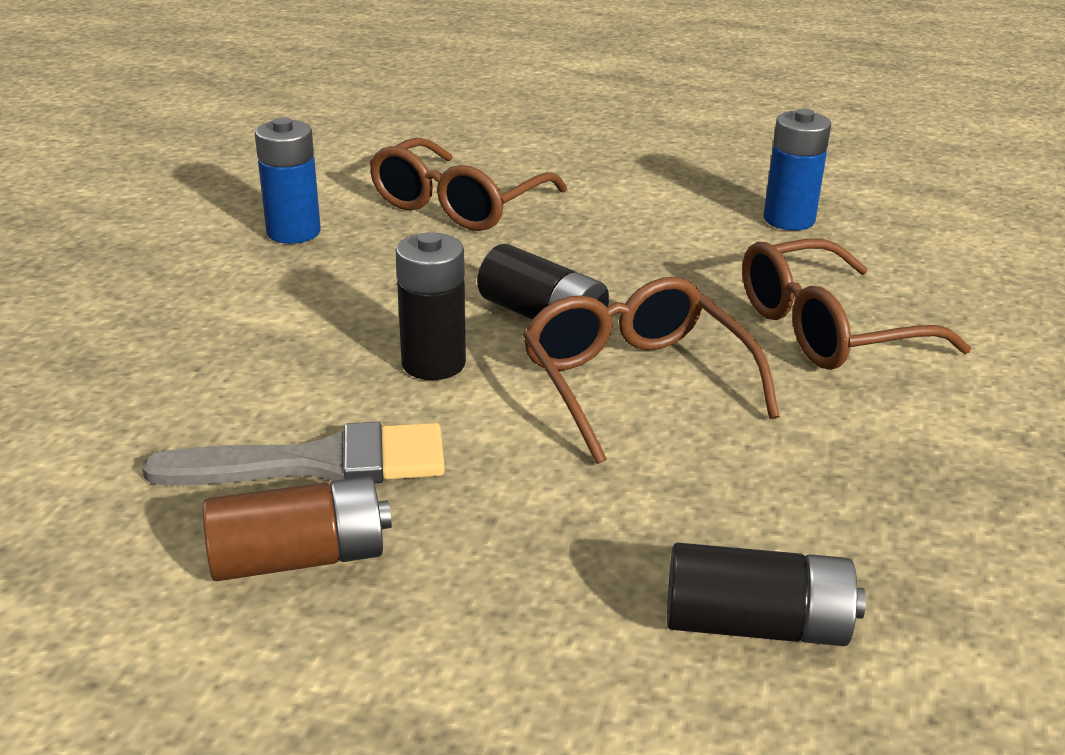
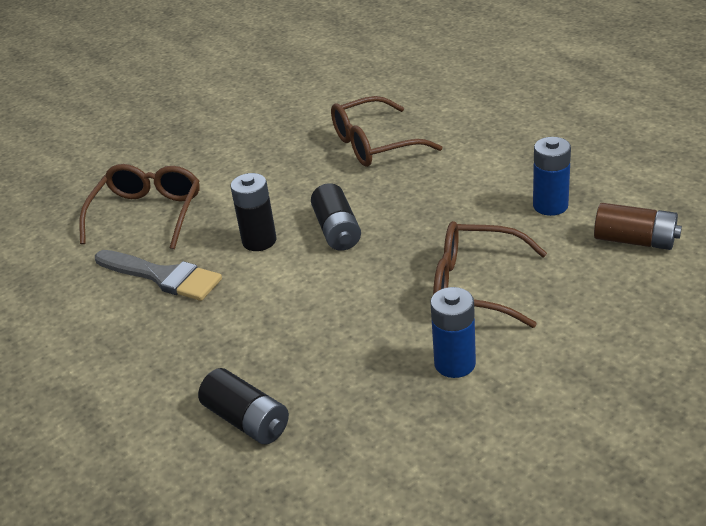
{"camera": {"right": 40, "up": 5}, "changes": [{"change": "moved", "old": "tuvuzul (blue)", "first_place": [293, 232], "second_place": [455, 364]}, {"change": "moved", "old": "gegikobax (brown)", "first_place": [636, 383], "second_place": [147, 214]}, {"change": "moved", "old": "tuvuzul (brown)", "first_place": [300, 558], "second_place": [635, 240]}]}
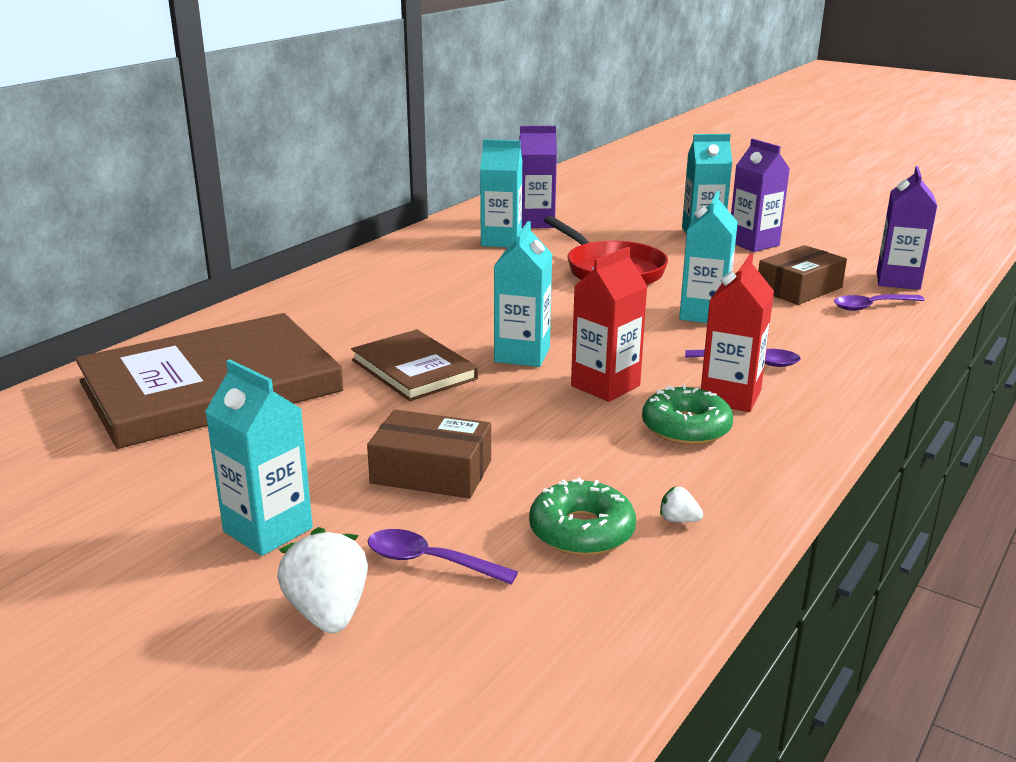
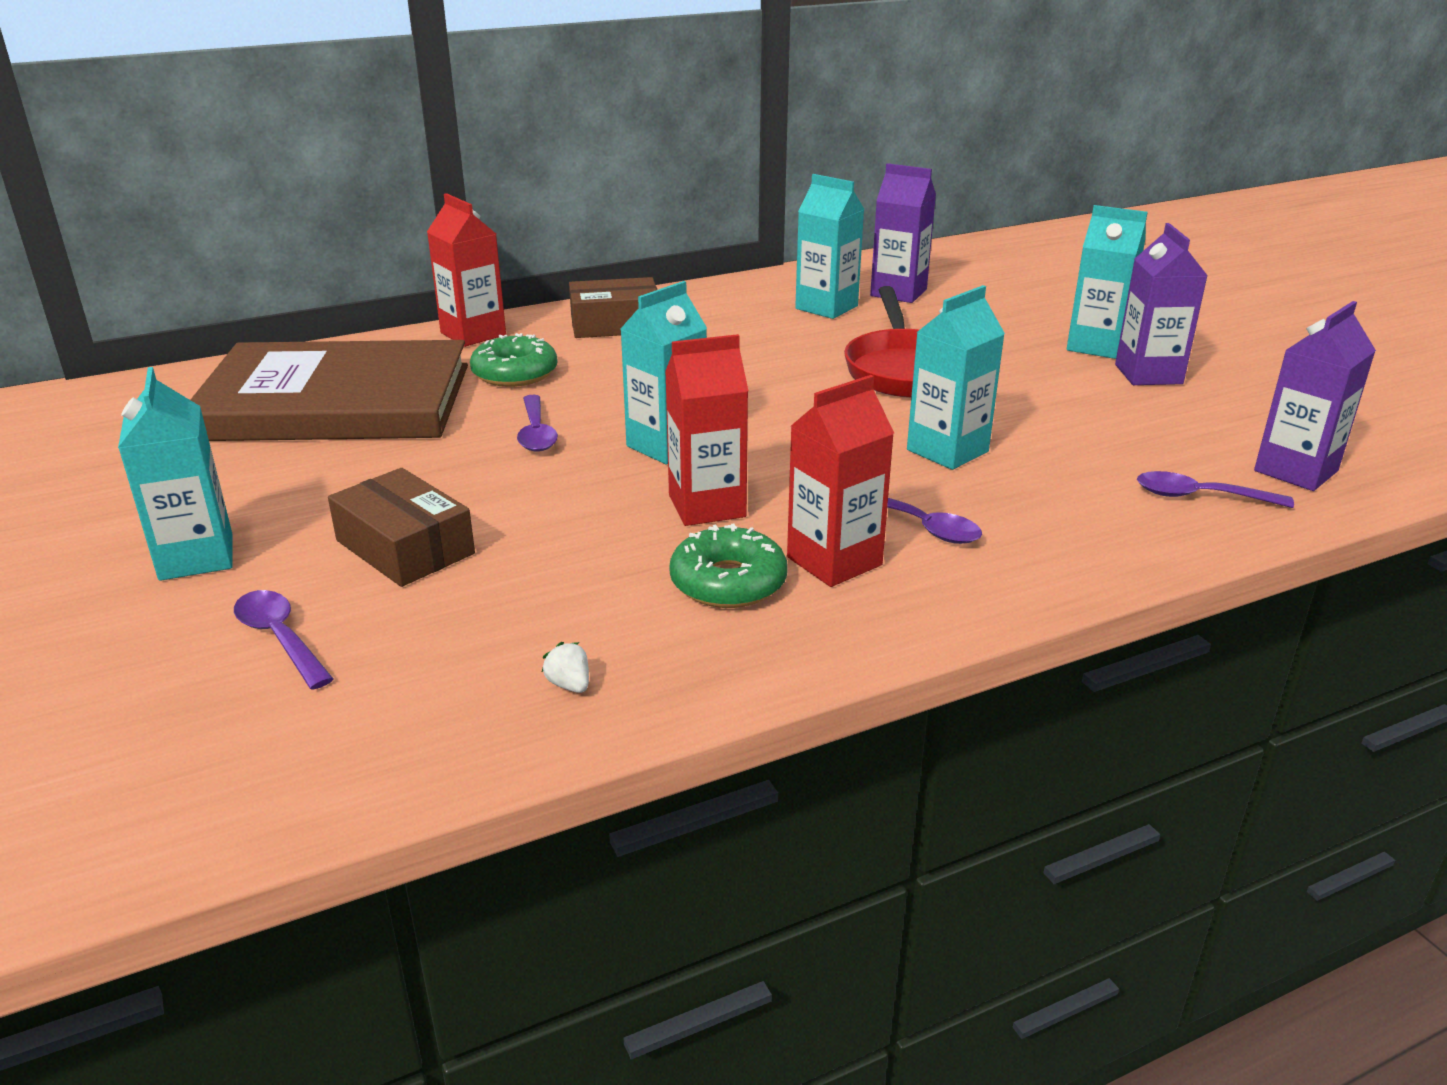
{"camera": {"right": 30, "up": 5}, "changes": [{"change": "moved", "old": "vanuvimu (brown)", "first_place": [799, 289], "second_place": [615, 324]}, {"change": "replaced", "old": "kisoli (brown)", "new": "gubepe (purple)", "first_place": [414, 369], "second_place": [536, 433]}, {"change": "moved", "old": "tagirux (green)", "first_place": [581, 531], "second_place": [515, 373]}, {"change": "removed", "old": "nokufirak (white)", "first_place": [328, 613]}, {"change": "added", "new": "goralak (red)", "second_place": [473, 334]}]}
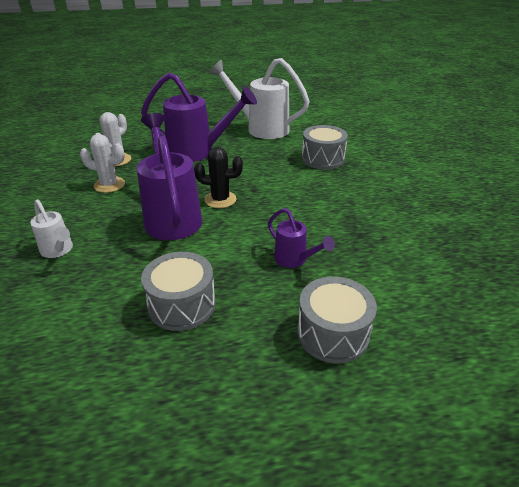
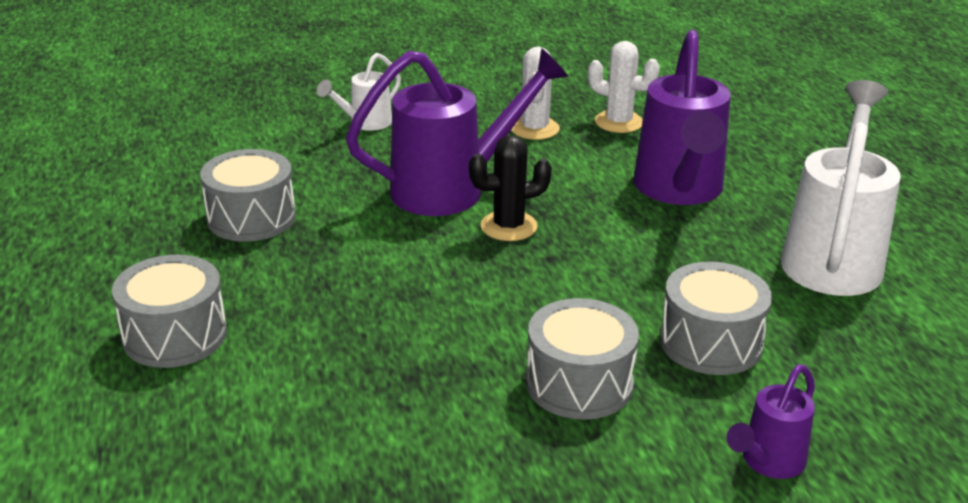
{"camera": {"right": 85, "up": -5}, "changes": [{"change": "turned", "old": "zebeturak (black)", "first_place": [220, 199], "second_place": [508, 226], "degrees": 75}, {"change": "moved", "old": "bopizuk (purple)", "first_place": [295, 260], "second_place": [767, 463]}, {"change": "added", "new": "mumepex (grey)", "second_place": [579, 383]}]}
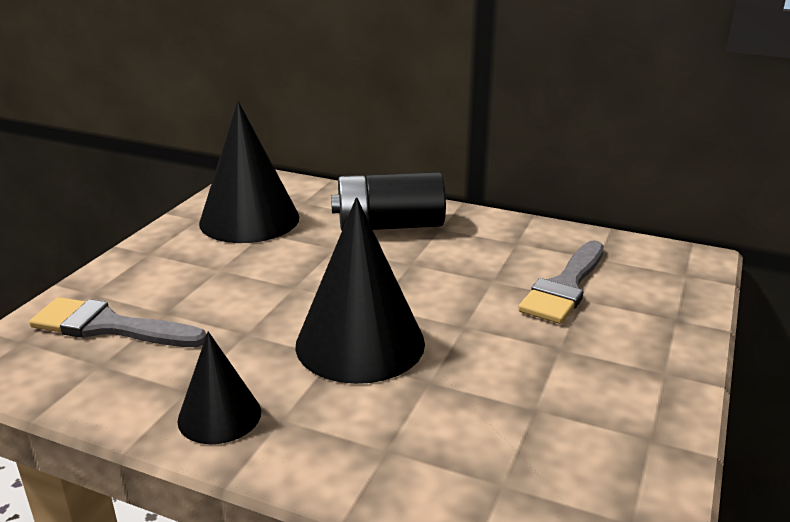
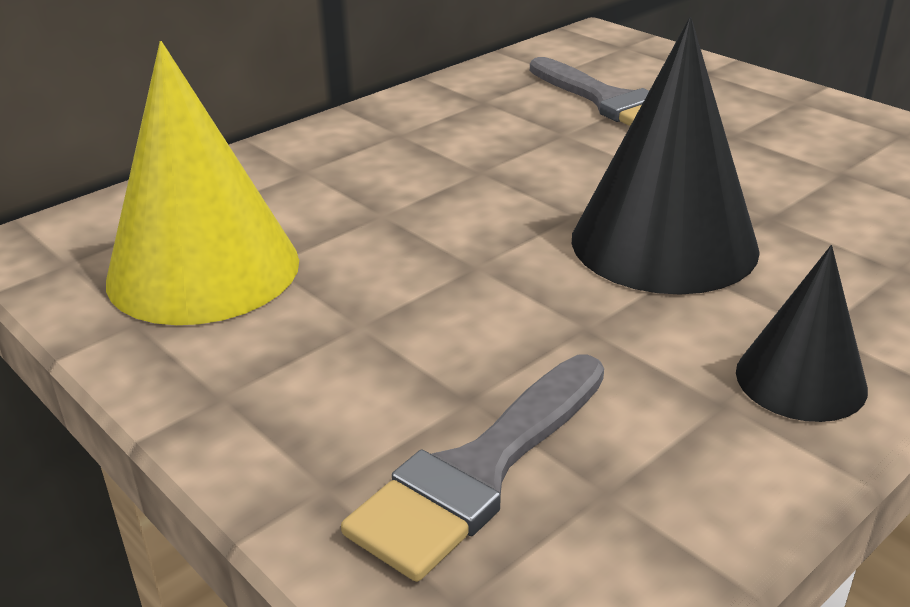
{"camera": {"right": -65, "up": 5}, "changes": [{"change": "recoloured", "old": "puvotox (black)", "new": "puvotox (yellow)", "first_place": [249, 220], "second_place": [203, 270]}, {"change": "removed", "old": "tuvuzul (black)", "first_place": [389, 225]}]}
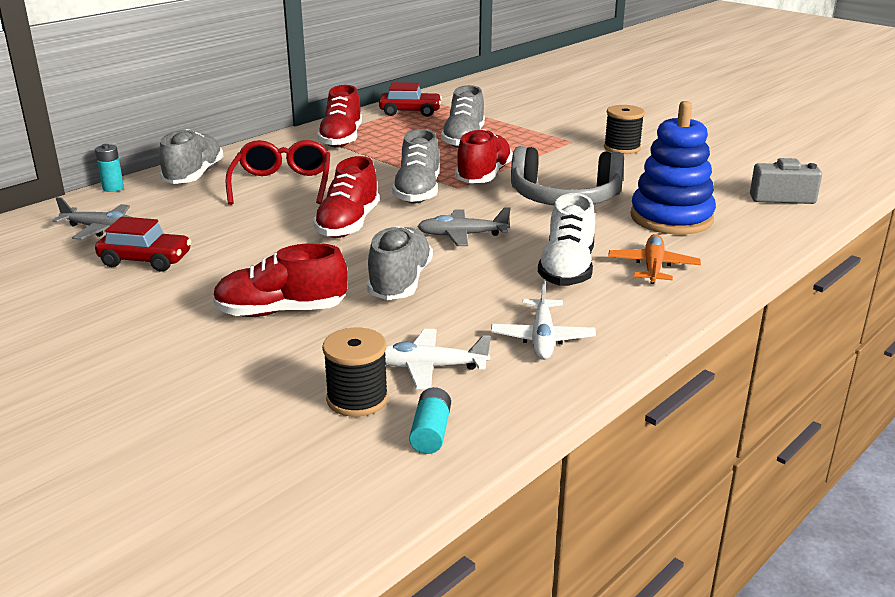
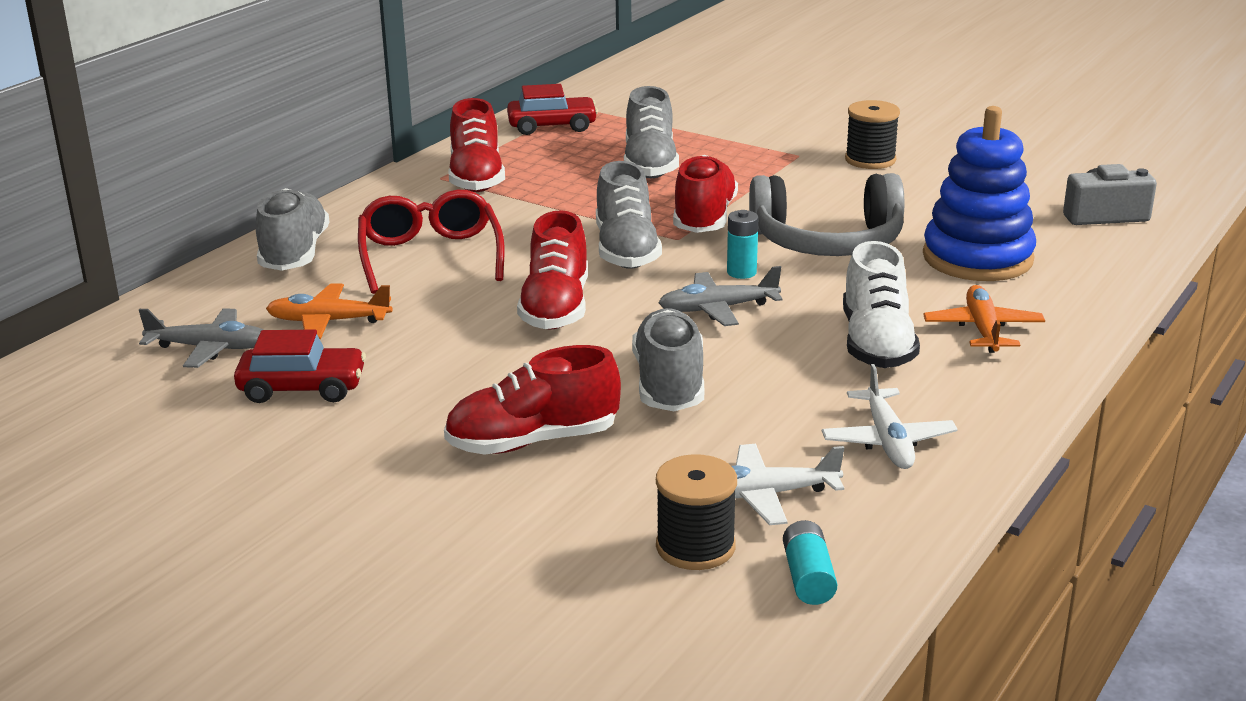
{"camera": {"right": -10, "up": 0}, "changes": [{"change": "moved", "old": "tuvuzul (turquoise)", "first_place": [113, 188], "second_place": [741, 272]}, {"change": "added", "new": "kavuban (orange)", "second_place": [328, 321]}]}
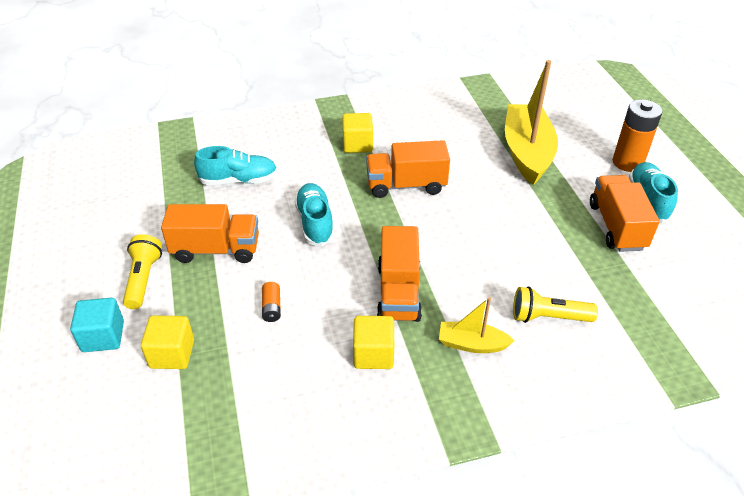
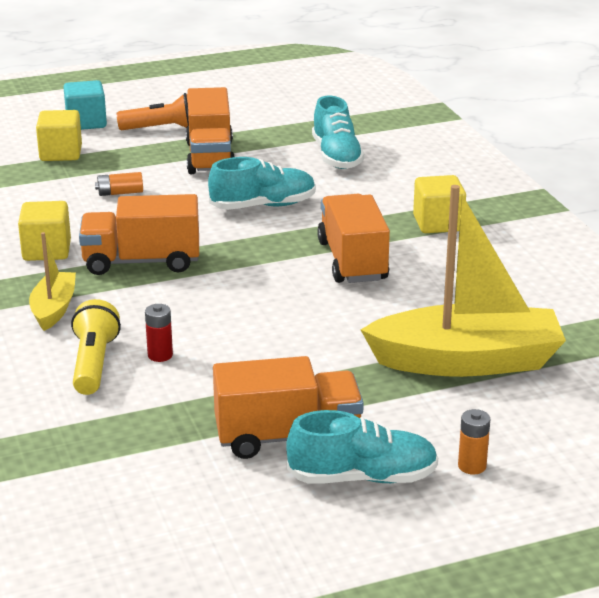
{"camera": {"right": 85, "up": -15}, "changes": [{"change": "resized", "old": "tuvuzul (orange)", "first_place": [627, 162], "second_place": [472, 466], "factor": 0.48}, {"change": "recoloured", "old": "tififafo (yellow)", "new": "tififafo (orange)", "first_place": [143, 279], "second_place": [163, 129]}, {"change": "added", "new": "tuvuzul (red)", "second_place": [160, 355]}]}
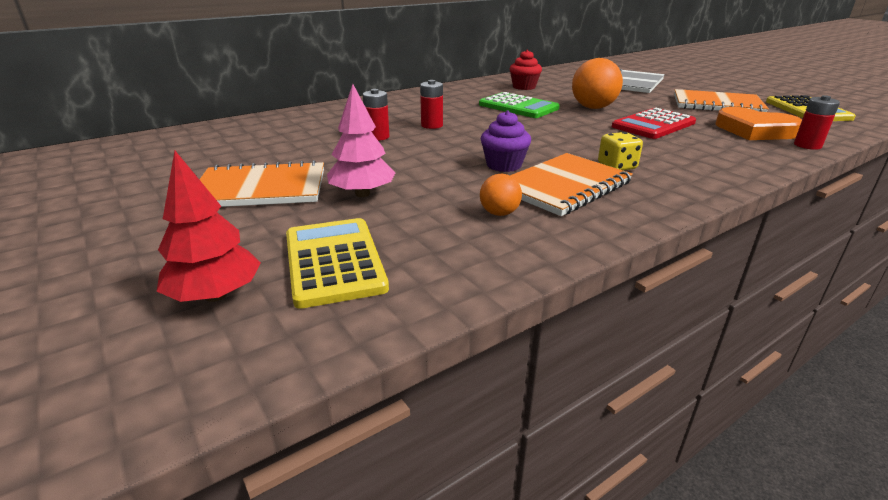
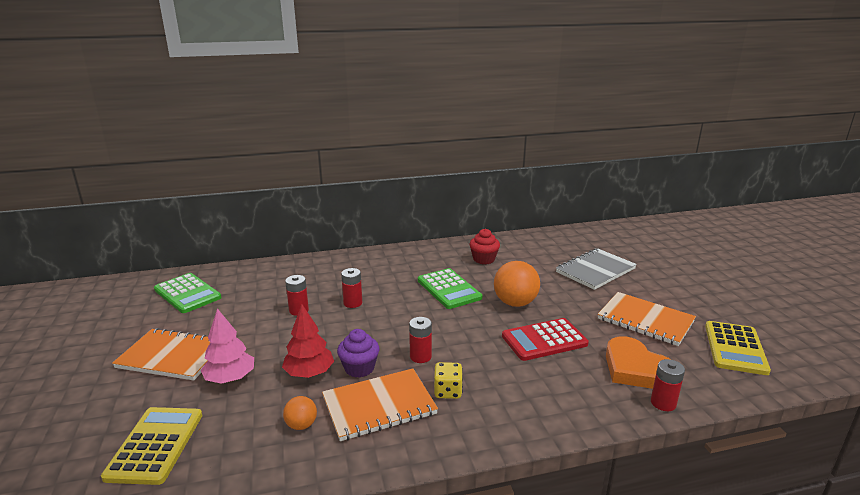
{"camera": {"right": 20, "up": -5}, "changes": [{"change": "moved", "old": "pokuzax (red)", "first_place": [216, 295], "second_place": [309, 373]}, {"change": "added", "new": "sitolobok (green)", "second_place": [187, 293]}, {"change": "added", "new": "tuvuzul (red)", "second_place": [420, 356]}]}
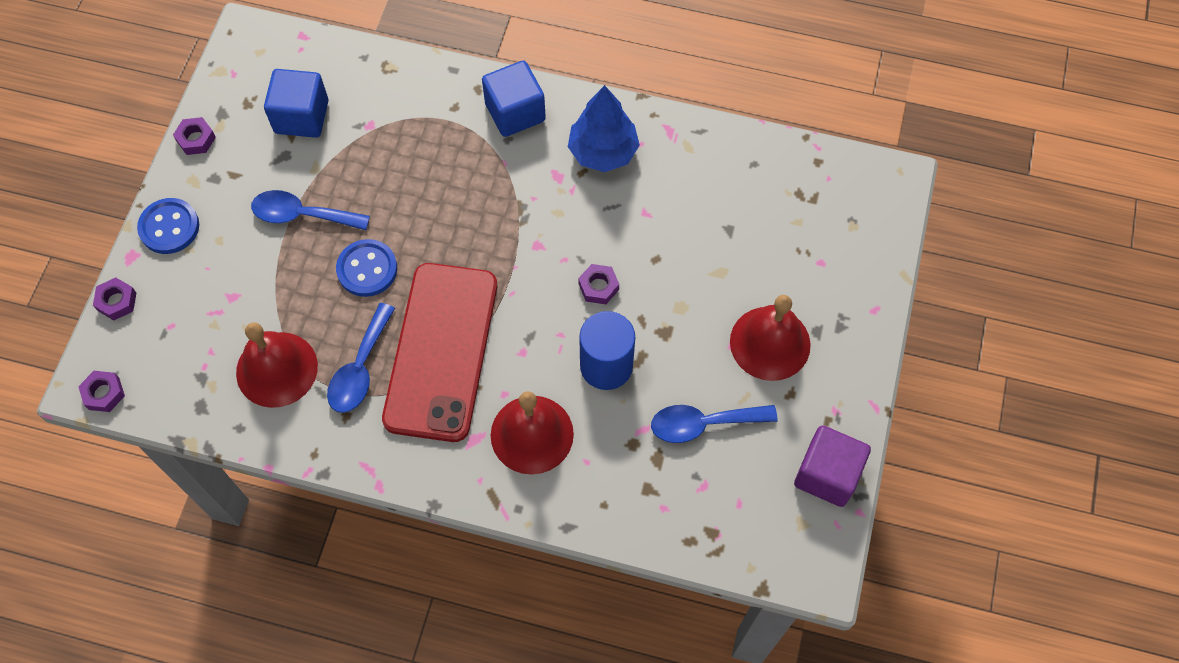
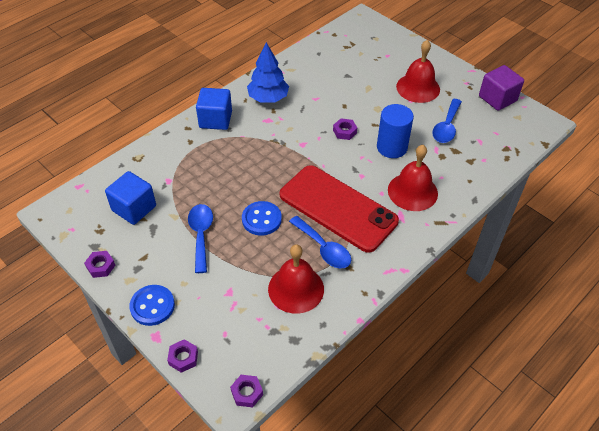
{"camera": {"right": -60, "up": -15}, "changes": [{"change": "turned", "old": "gubepe (blue)", "first_place": [302, 215], "second_place": [201, 235], "degrees": 135}]}
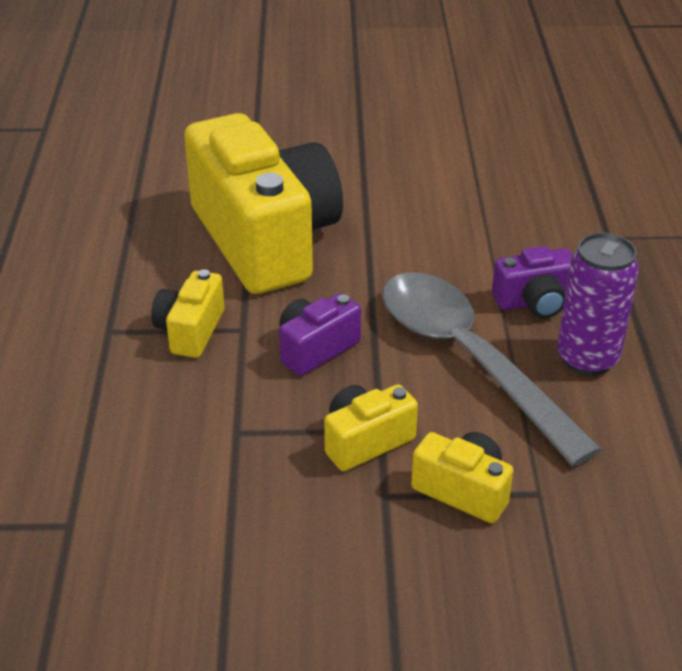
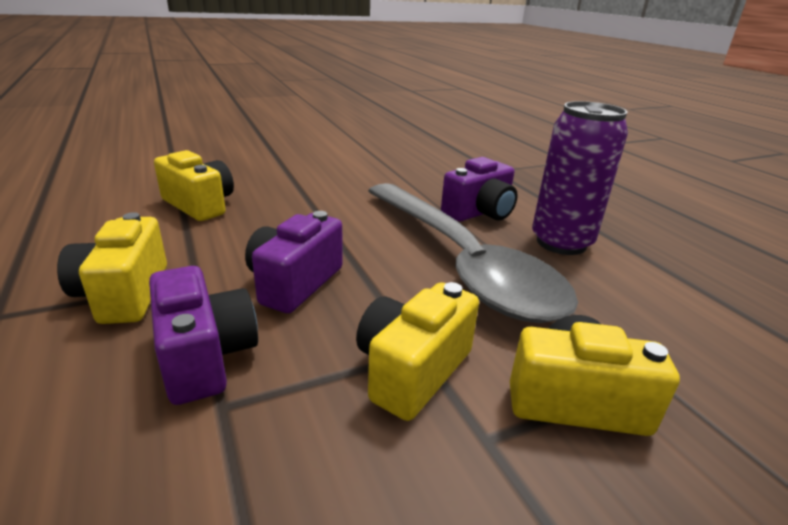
{"camera": {"right": -25, "up": -10}, "changes": [{"change": "resized", "old": "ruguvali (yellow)", "first_place": [265, 239], "second_place": [200, 205], "factor": 0.43}, {"change": "turned", "old": "gubepe (grey)", "first_place": [468, 359], "second_place": [461, 262], "degrees": -150}, {"change": "added", "new": "ruguvali (purple)", "second_place": [205, 356]}]}
